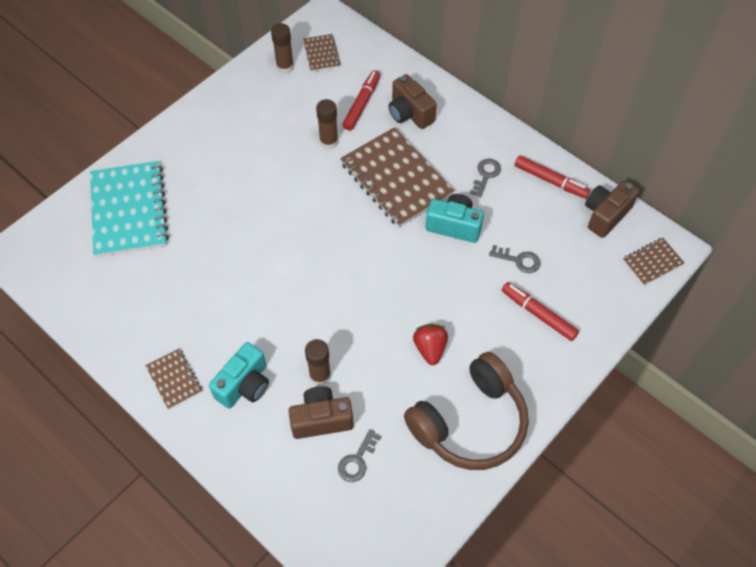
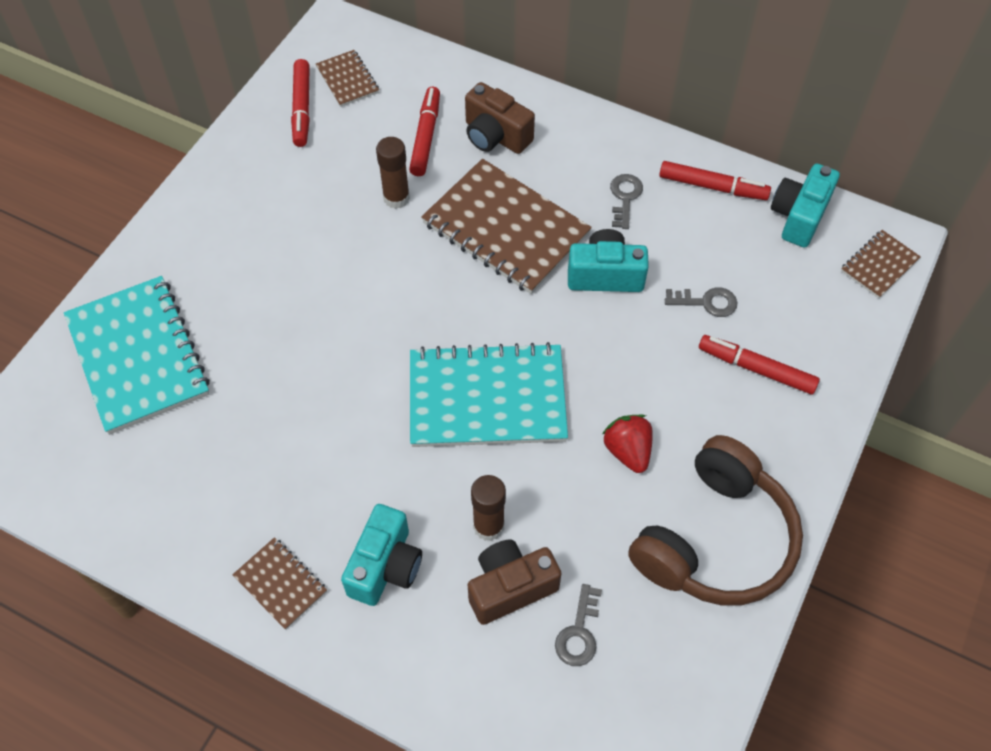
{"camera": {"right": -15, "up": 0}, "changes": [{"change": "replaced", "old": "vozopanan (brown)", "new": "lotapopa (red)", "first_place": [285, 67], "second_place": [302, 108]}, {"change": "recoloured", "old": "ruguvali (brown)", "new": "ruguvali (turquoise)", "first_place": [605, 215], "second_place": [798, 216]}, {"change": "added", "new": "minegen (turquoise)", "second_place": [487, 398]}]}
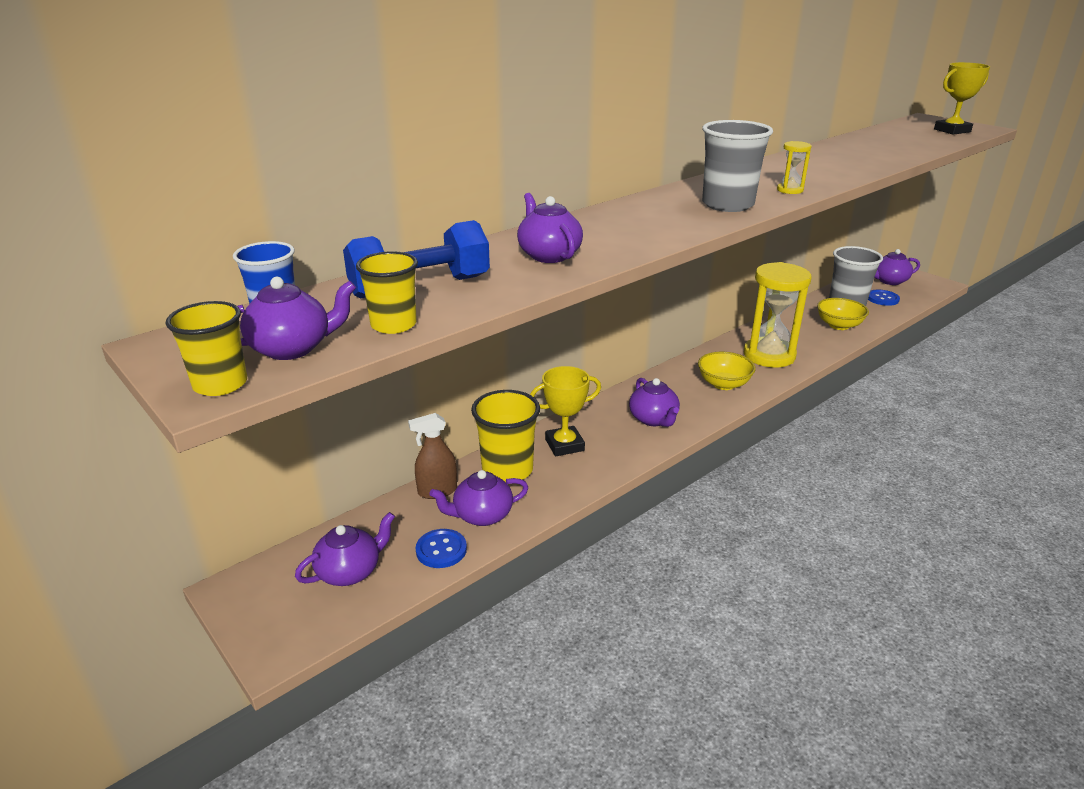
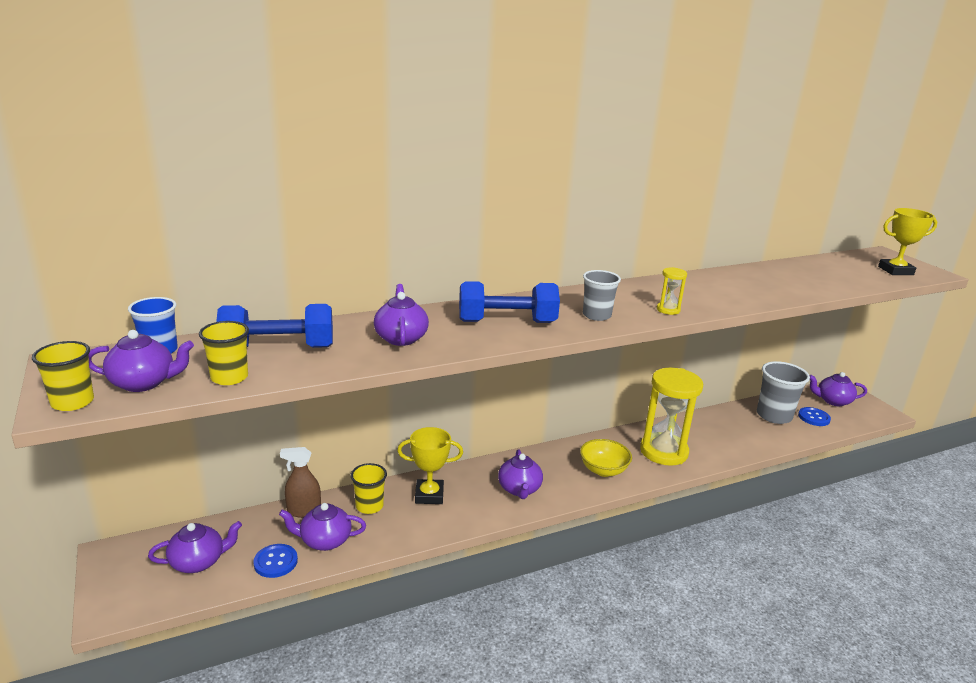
{"camera": {"right": 15, "up": -5}, "changes": [{"change": "resized", "old": "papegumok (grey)", "first_place": [727, 205], "second_place": [596, 315], "factor": 0.63}, {"change": "removed", "old": "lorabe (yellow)", "first_place": [839, 325]}, {"change": "resized", "old": "papegumok (yellow)", "first_place": [507, 470], "second_place": [369, 506], "factor": 0.63}, {"change": "added", "new": "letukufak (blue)", "second_place": [507, 322]}]}
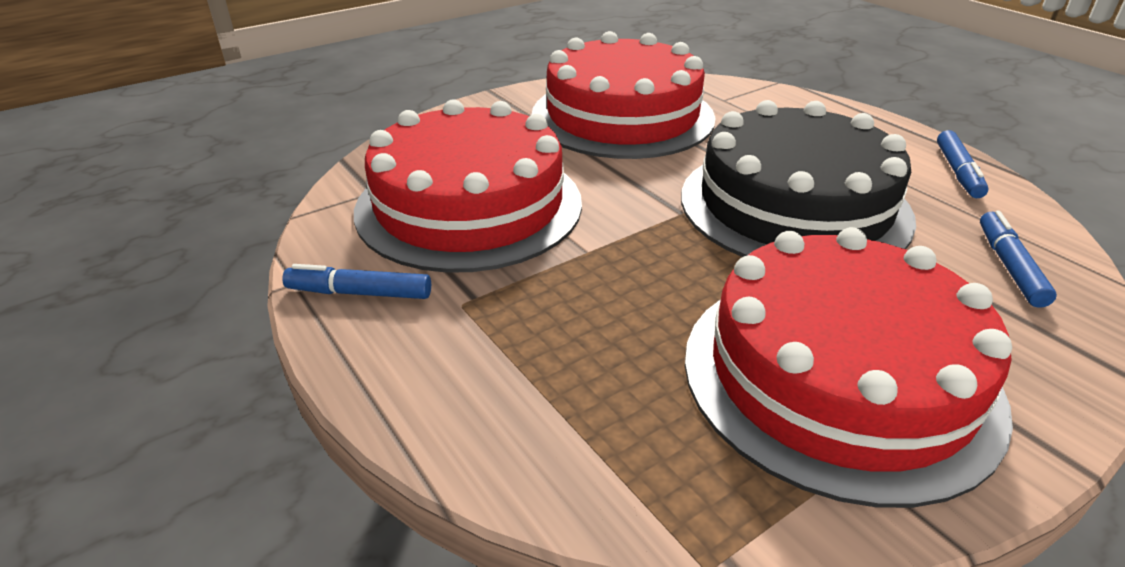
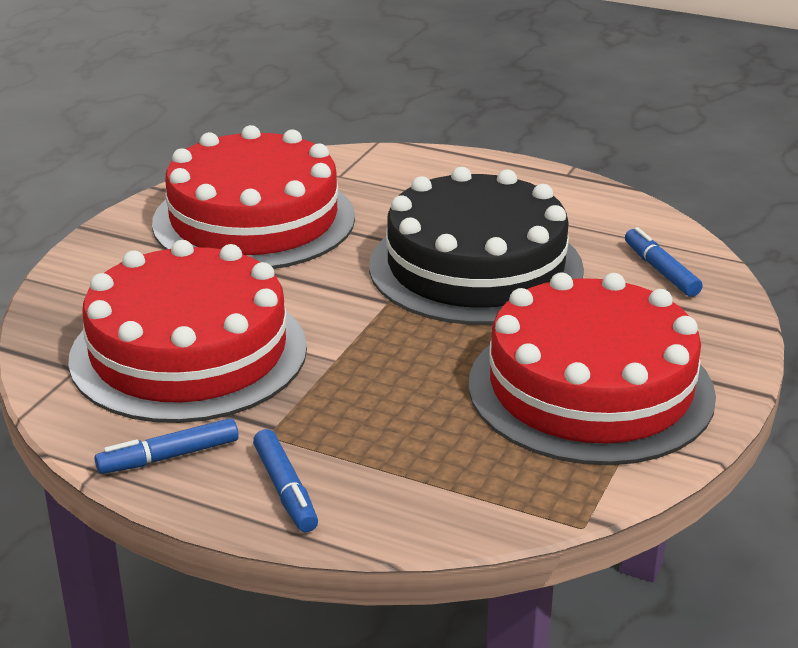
{"camera": {"right": -30, "up": -5}, "changes": [{"change": "moved", "old": "lotapopa (blue)", "first_place": [958, 172], "second_place": [285, 490]}]}
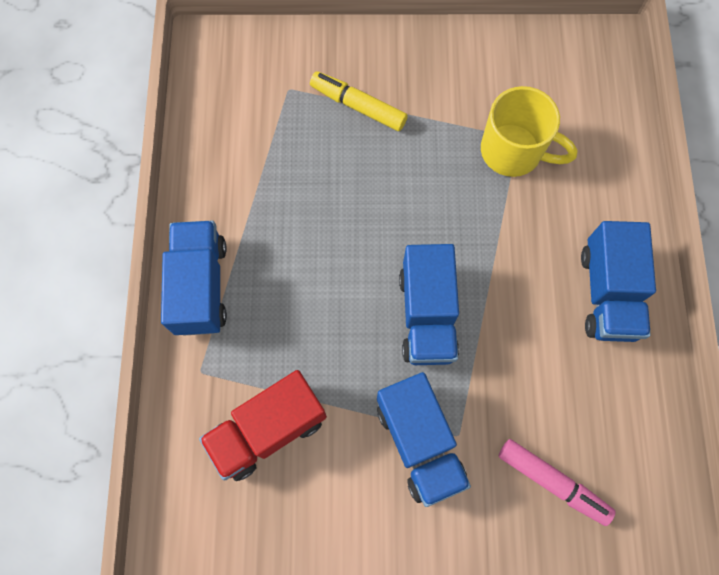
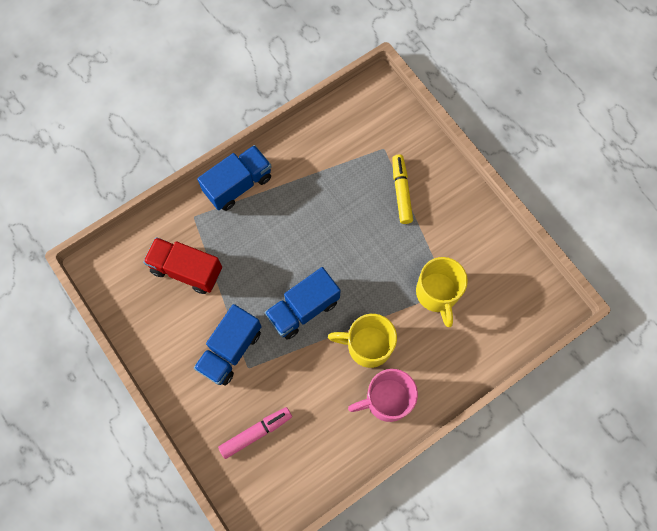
{"camera": {"right": 55, "up": 0}, "changes": [{"change": "replaced", "old": "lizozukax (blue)", "new": "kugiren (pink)", "first_place": [607, 293], "second_place": [386, 400]}, {"change": "turned", "old": "lotapopa (pink)", "first_place": [552, 482], "second_place": [256, 433], "degrees": -120}, {"change": "added", "new": "kugiren (yellow)", "second_place": [367, 346]}]}
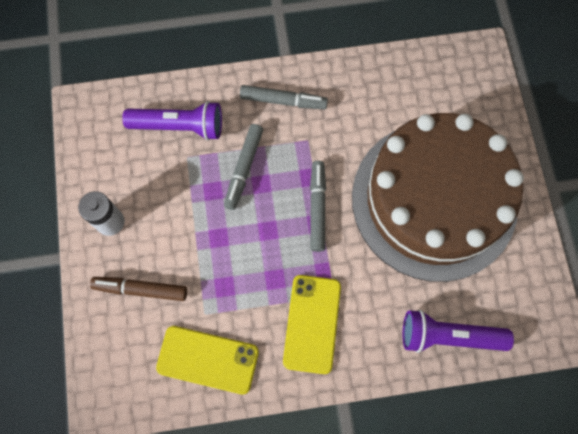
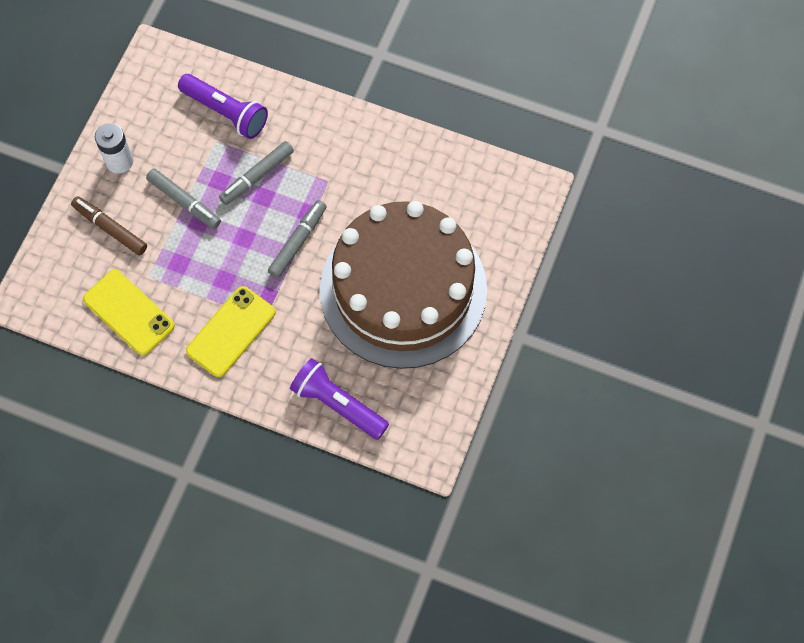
{"camera": {"right": 30, "up": -5}, "changes": [{"change": "moved", "old": "lotapopa (grey)", "first_place": [283, 101], "second_place": [184, 202]}]}
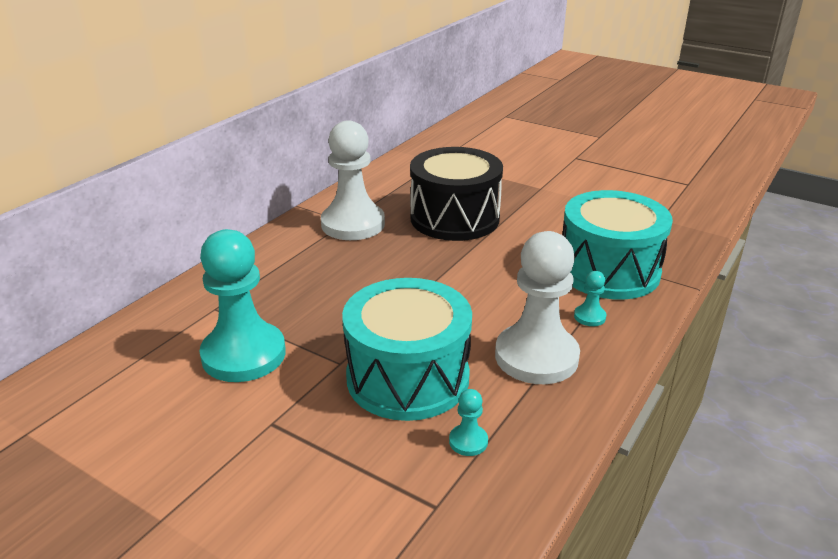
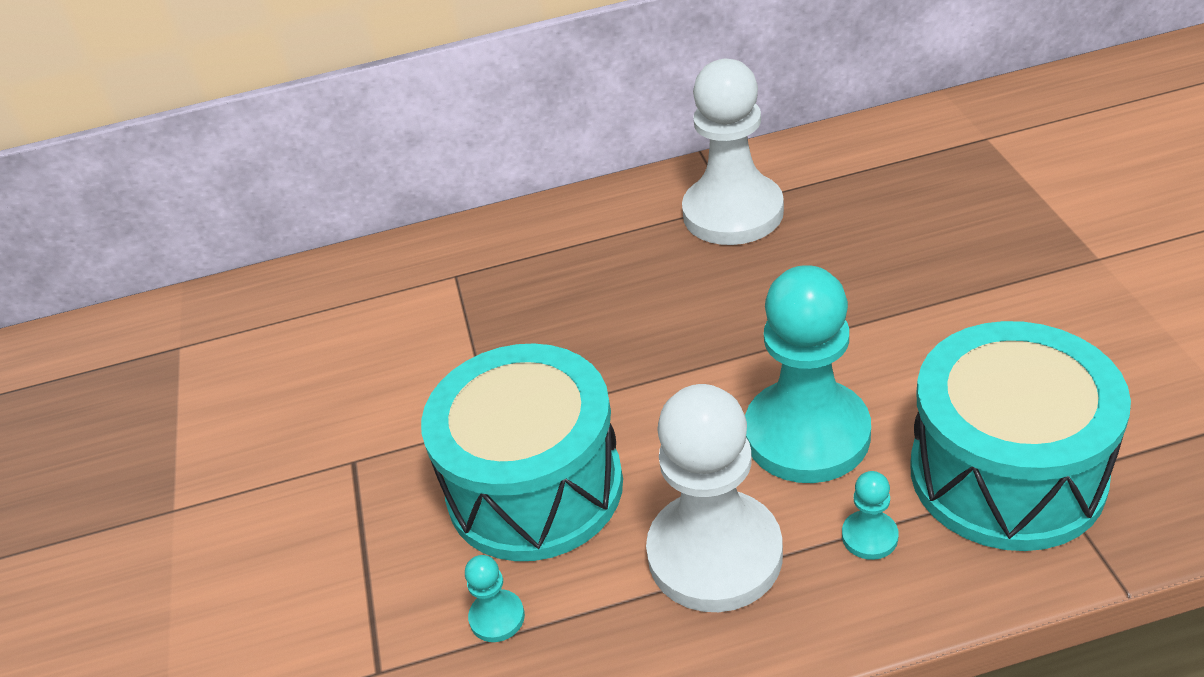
{"camera": {"right": 50, "up": 10}, "changes": [{"change": "removed", "old": "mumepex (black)", "first_place": [454, 218]}, {"change": "moved", "old": "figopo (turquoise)", "first_place": [244, 355], "second_place": [807, 434]}]}
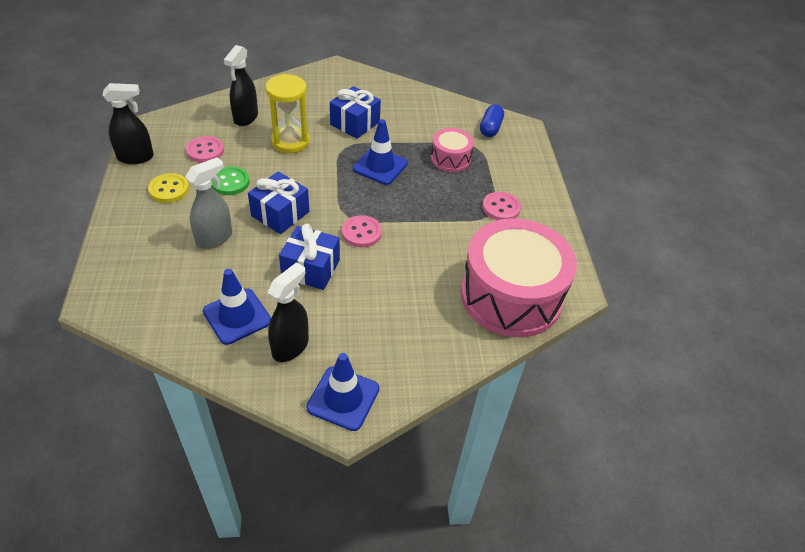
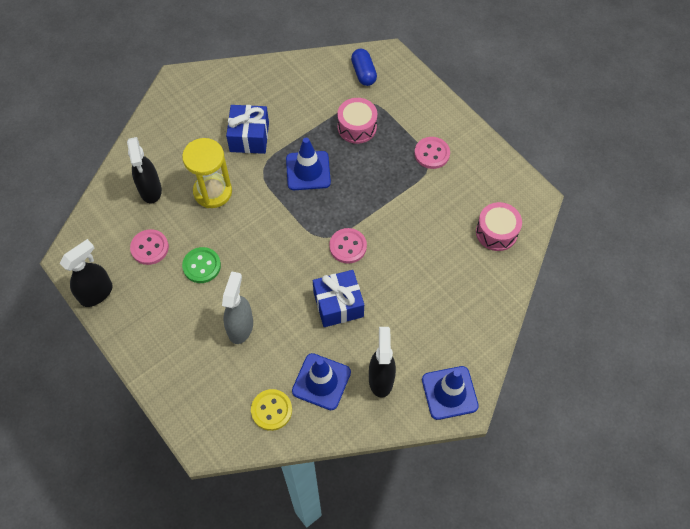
{"camera": {"right": -30, "up": 15}, "changes": [{"change": "removed", "old": "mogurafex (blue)", "first_place": [280, 214]}, {"change": "moved", "old": "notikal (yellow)", "first_place": [169, 189], "second_place": [271, 410]}, {"change": "resized", "old": "mumepex (pink)", "first_place": [511, 296], "second_place": [496, 232], "factor": 0.47}]}
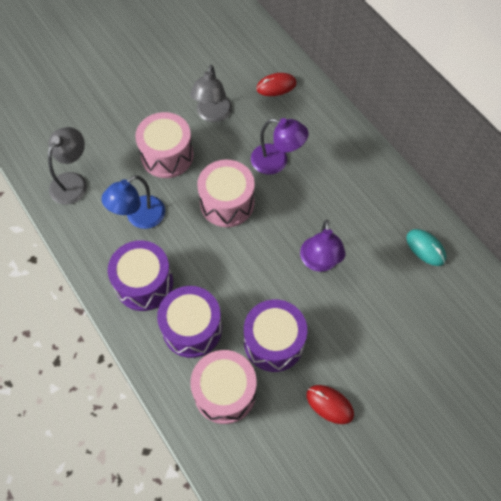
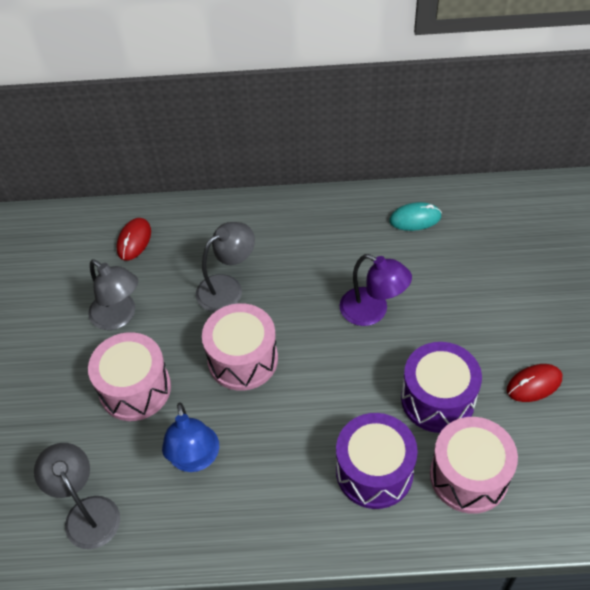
{"camera": {"right": -55, "up": -10}, "changes": [{"change": "recoloured", "old": "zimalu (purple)", "new": "zimalu (grey)", "first_place": [277, 162], "second_place": [227, 288]}, {"change": "removed", "old": "mumepex (purple)", "first_place": [144, 283]}]}
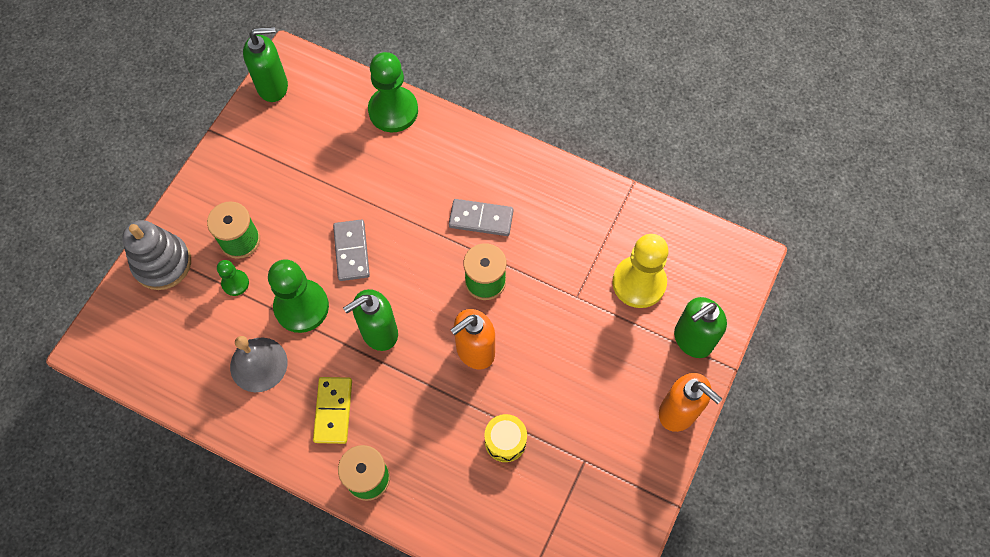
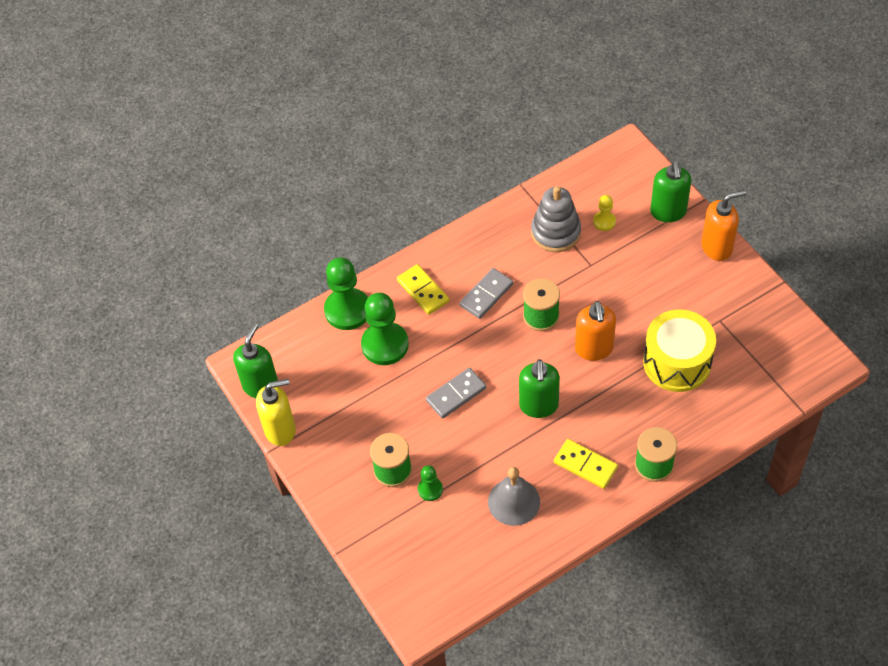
{"camera": {"right": -55, "up": -10}, "changes": [{"change": "moved", "old": "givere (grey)", "first_place": [162, 263], "second_place": [555, 232]}, {"change": "turned", "old": "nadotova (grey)", "first_place": [351, 251], "second_place": [456, 394], "degrees": -60}, {"change": "resized", "old": "figopo (yellow)", "first_place": [639, 283], "second_place": [604, 221], "factor": 0.5}, {"change": "moved", "old": "figopo (green)", "first_place": [301, 307], "second_place": [385, 345]}, {"change": "resized", "old": "mumepex (yellow)", "first_place": [505, 441], "second_place": [677, 362], "factor": 1.93}, {"change": "added", "new": "nadotova (yellow)", "second_place": [423, 291]}, {"change": "added", "new": "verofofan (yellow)", "second_place": [280, 430]}]}
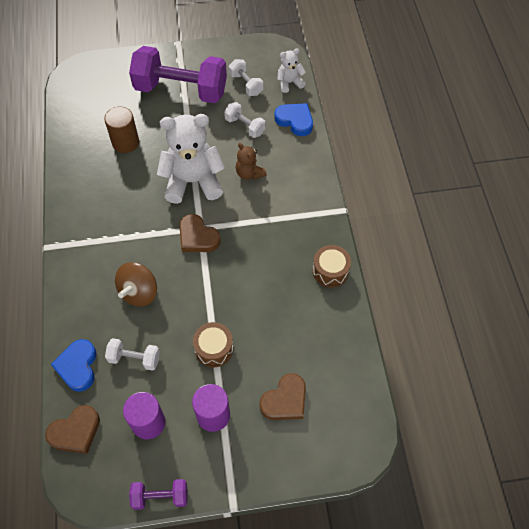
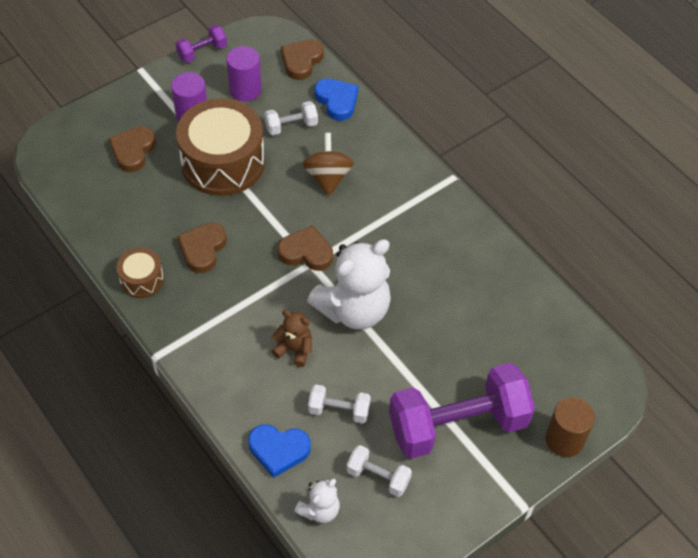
{"camera": {"right": 150, "up": -5}, "changes": [{"change": "moved", "old": "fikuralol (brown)", "first_place": [125, 142], "second_place": [564, 439]}, {"change": "resized", "old": "mumepex (brown)", "first_place": [214, 349], "second_place": [223, 162], "factor": 2.06}, {"change": "added", "new": "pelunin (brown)", "second_place": [203, 249]}]}
